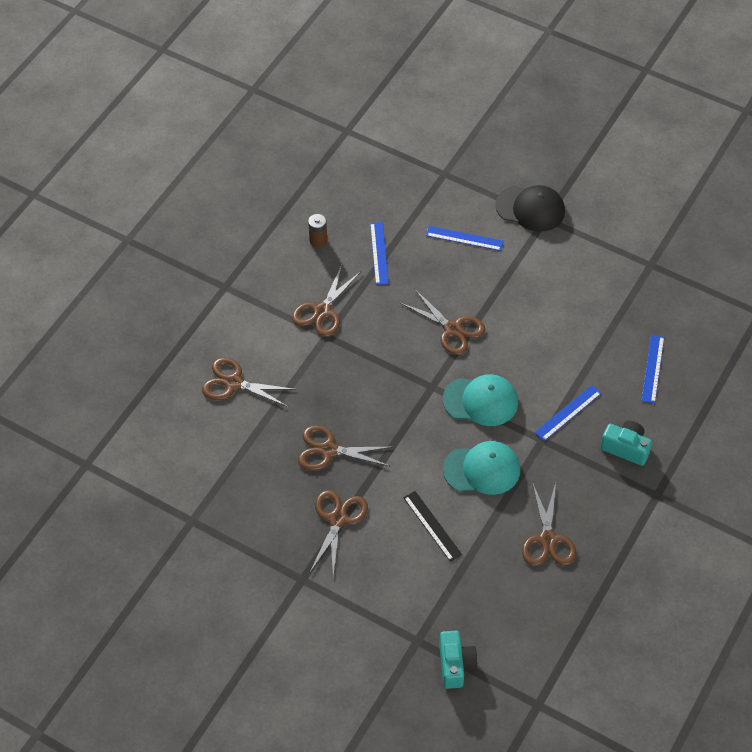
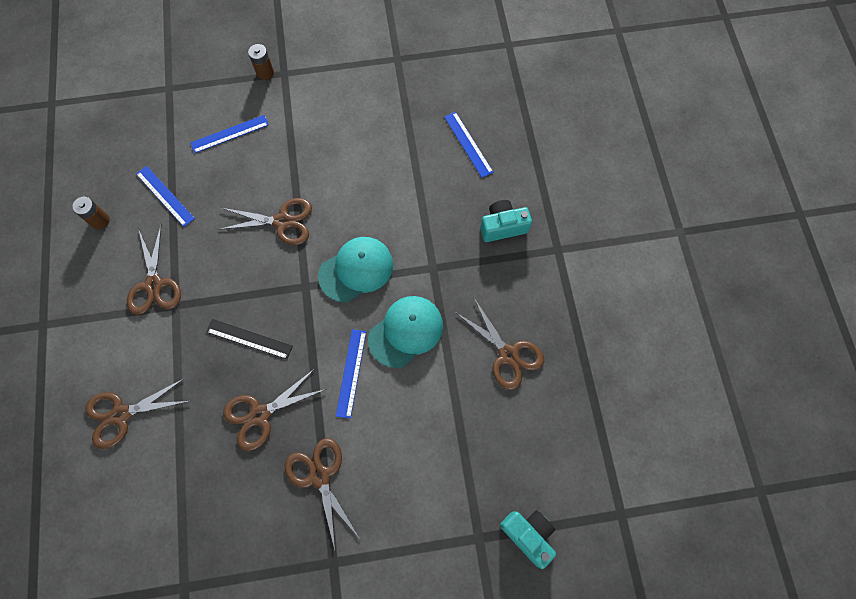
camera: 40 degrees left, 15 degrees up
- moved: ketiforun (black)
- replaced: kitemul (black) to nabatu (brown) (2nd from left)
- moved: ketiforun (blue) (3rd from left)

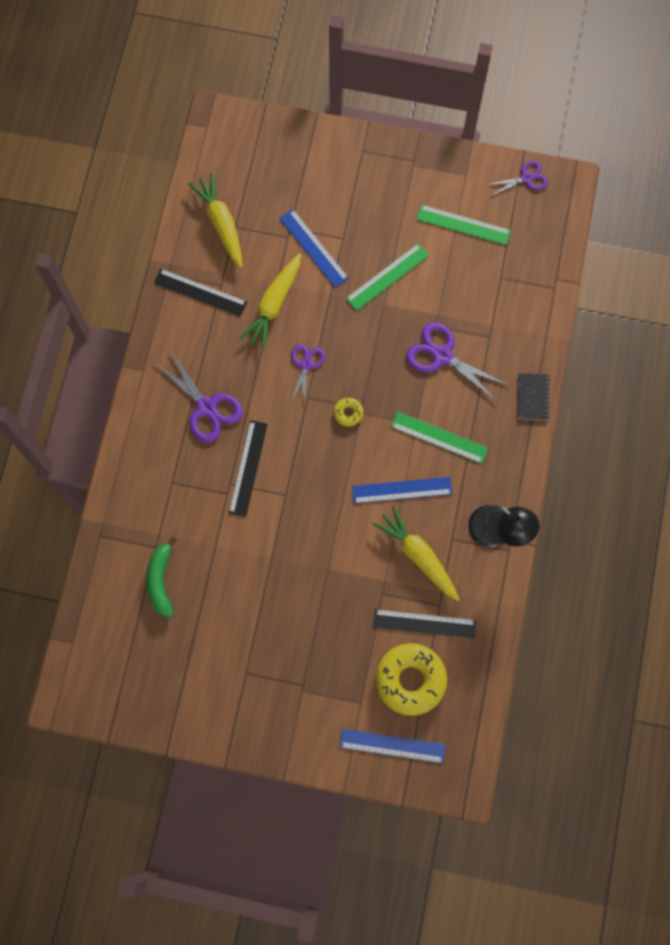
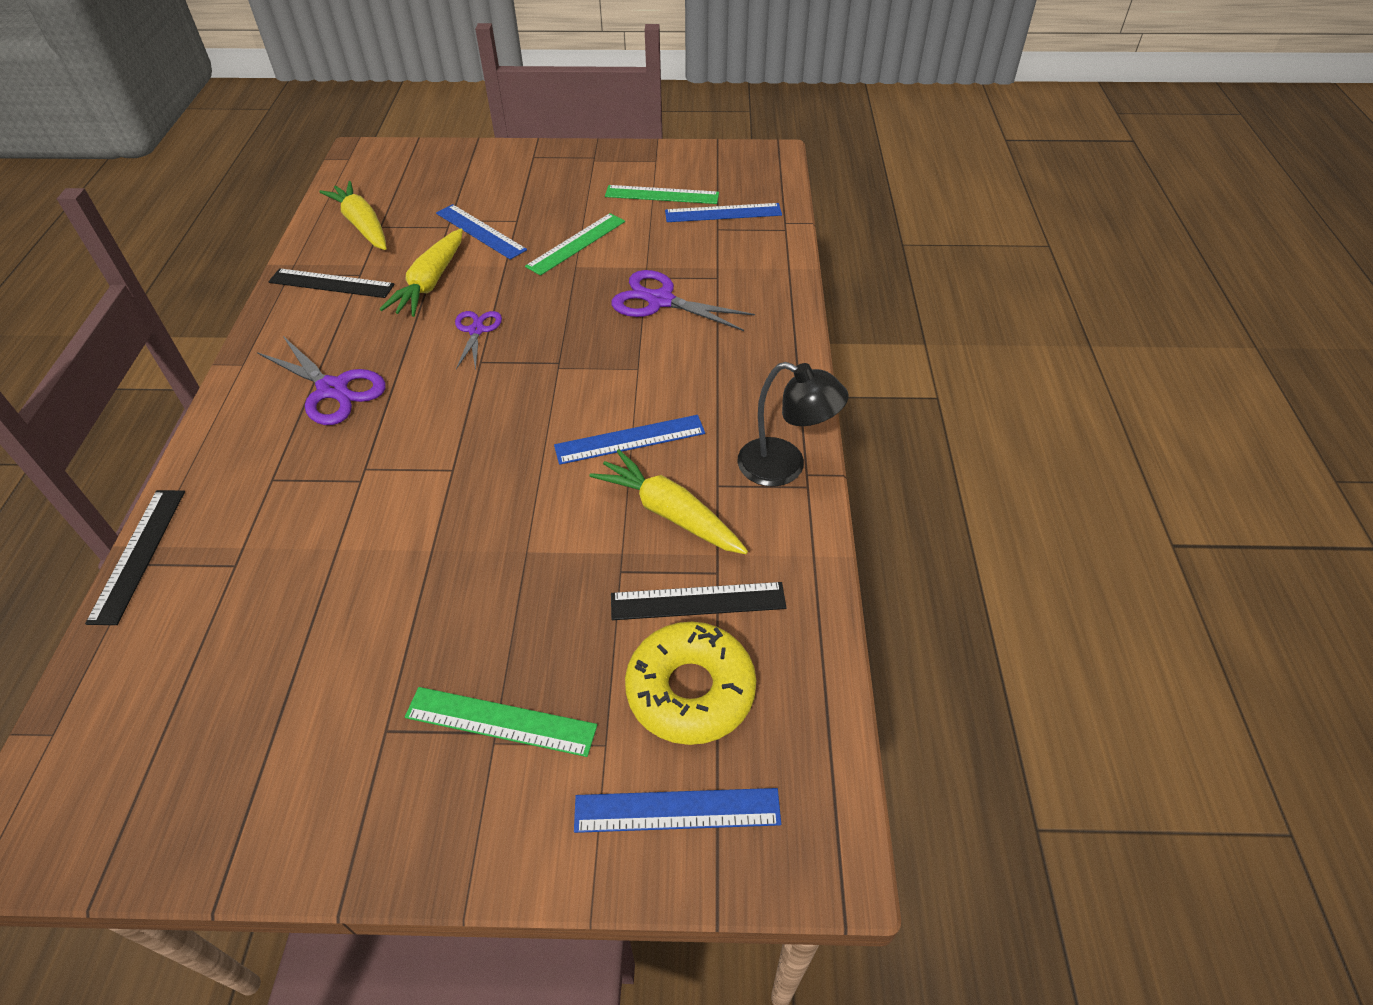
camera: 10 degrees left, 25 degrees down
- moved: ketiforun (black) (2nd from left in the first image) to ketiforun (black) (1st from left)
- moved: ketiforun (green) (2nd from left in the first image) to ketiforun (green) (1st from left)
- added: ketiforun (blue) (4th from left)
- removed: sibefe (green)
- removed: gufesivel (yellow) (1st from left)
- removed: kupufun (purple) (4th from left)
- removed: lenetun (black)

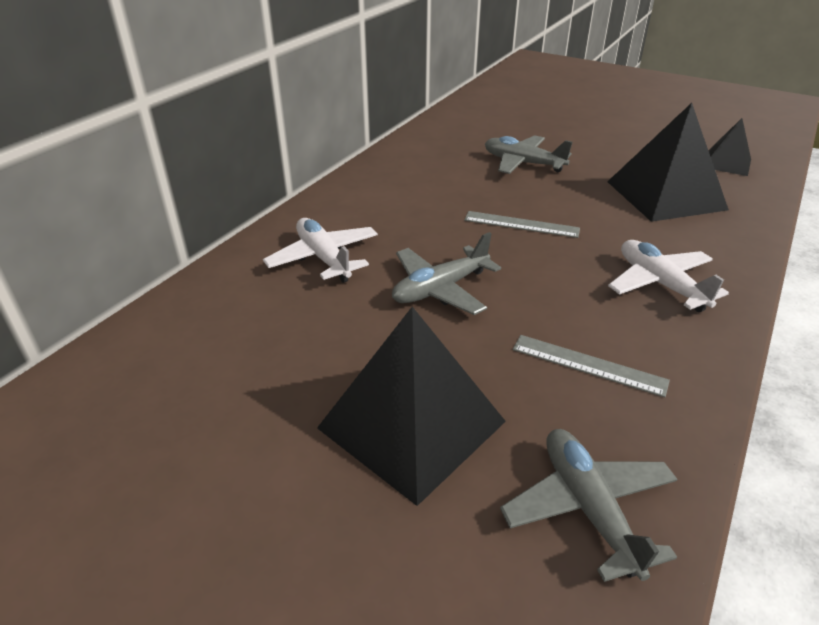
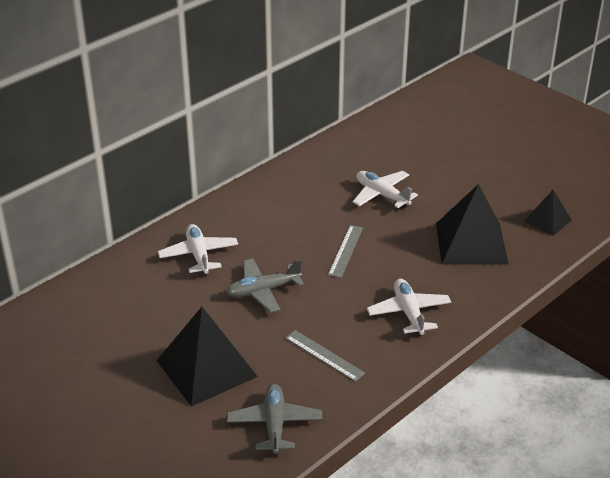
camera: 15 degrees right, 0 degrees up
- turned: ketiforun (grey) (1st from left in the first image) 75 degrees clockwise
- recoloured: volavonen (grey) (2nd from left) to volavonen (white) (2nd from left)

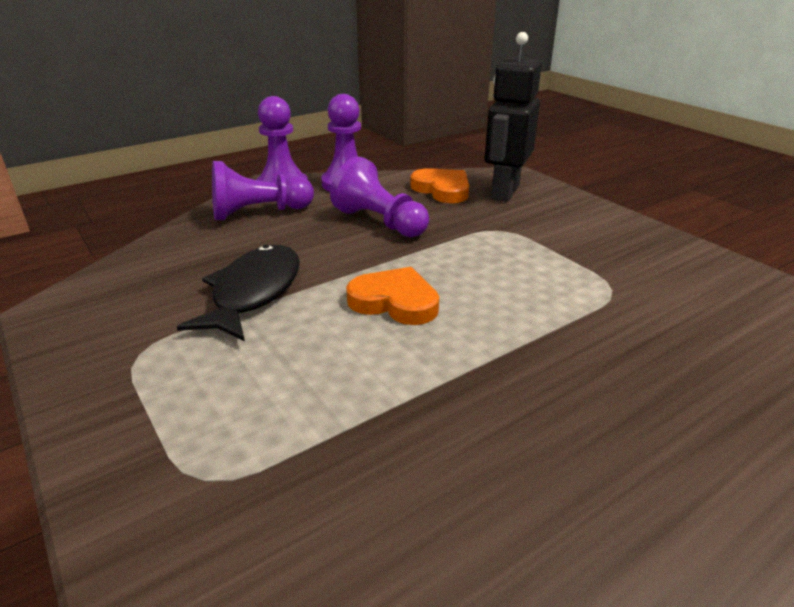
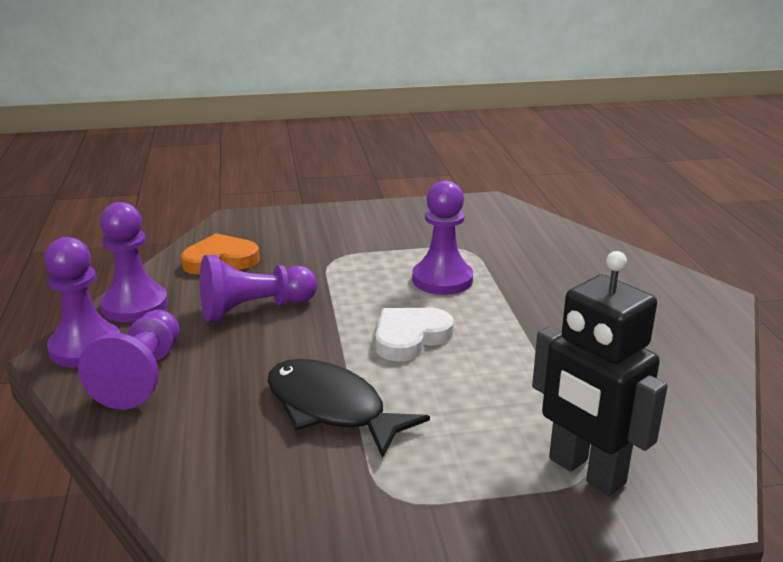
camera: 65 degrees left, 5 degrees down
- recoloured: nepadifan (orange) (1st from left) to nepadifan (white)
- added: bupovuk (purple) (5th from left)
- moved: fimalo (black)

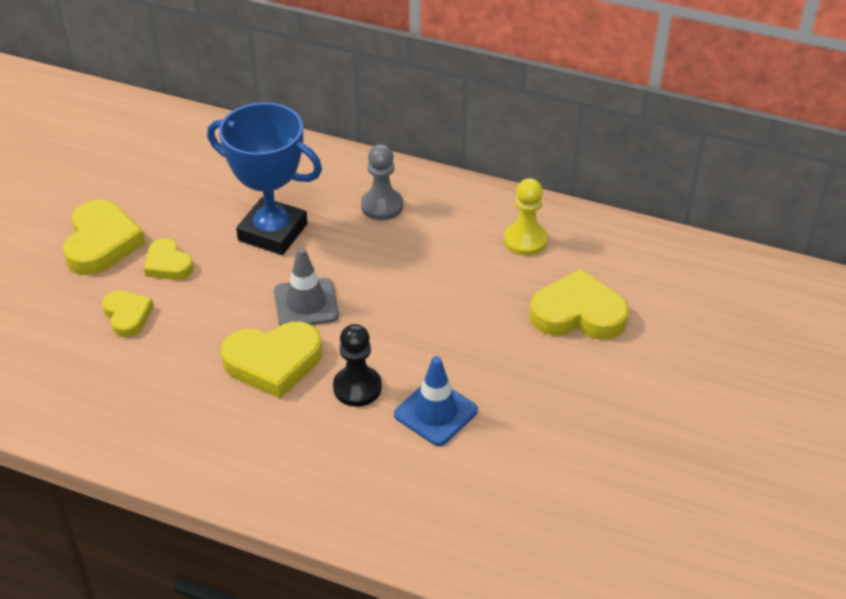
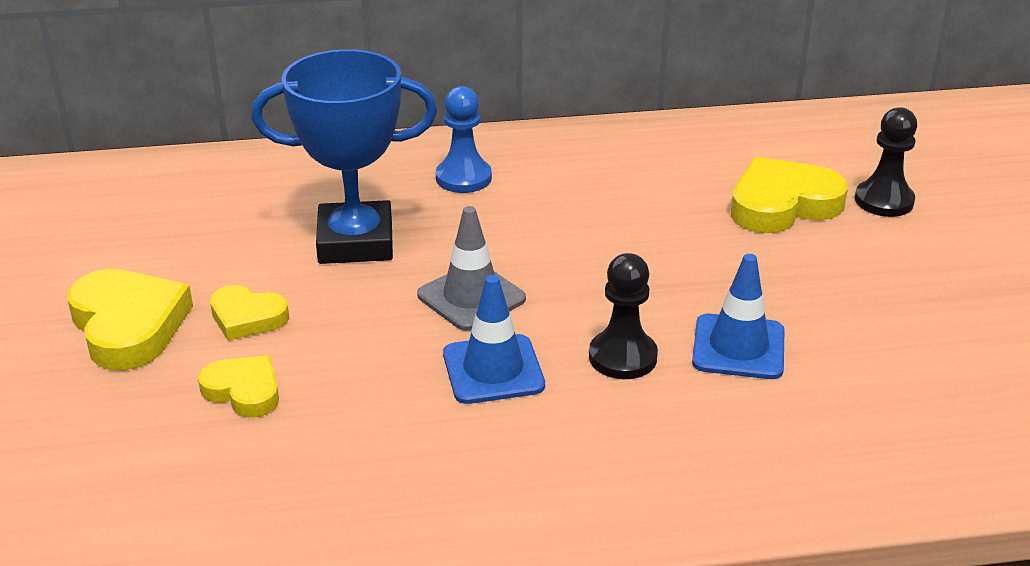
camera: 30 degrees left, 10 degrees down
- recoloured: bupovuk (grey) to bupovuk (blue)
- replaced: nepadifan (yellow) (4th from left) to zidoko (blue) (1st from left)
- added: bupovuk (black) (2nd from left)
- removed: bupovuk (yellow)

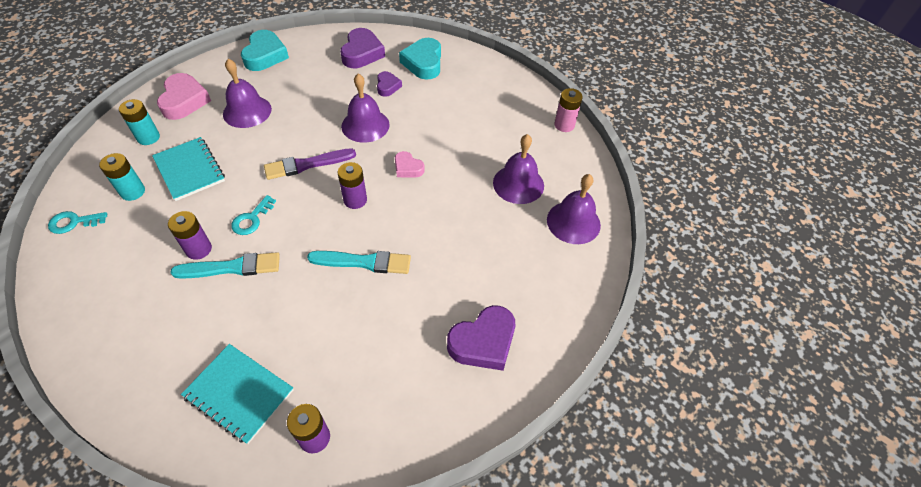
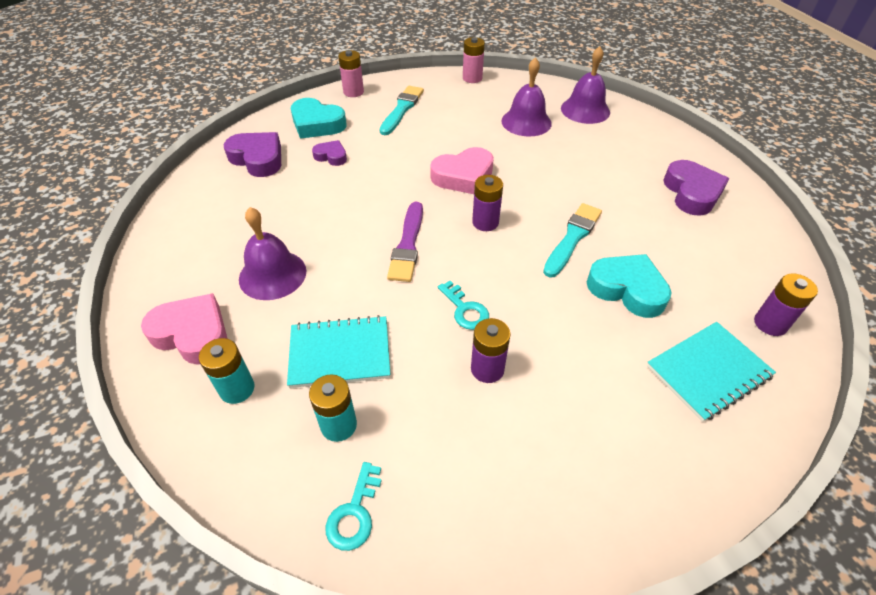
camera: 60 degrees left, 5 degrees down
- added: nabatu (pink) (1st from left)
- moved: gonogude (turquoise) (1st from left)
- resized: nepadifan (pink) (2nd from left) x1.76
- moved: nepadifan (turquoise) (1st from left in the first image) to nepadifan (turquoise) (2nd from left)
- removed: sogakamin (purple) (2nd from left)

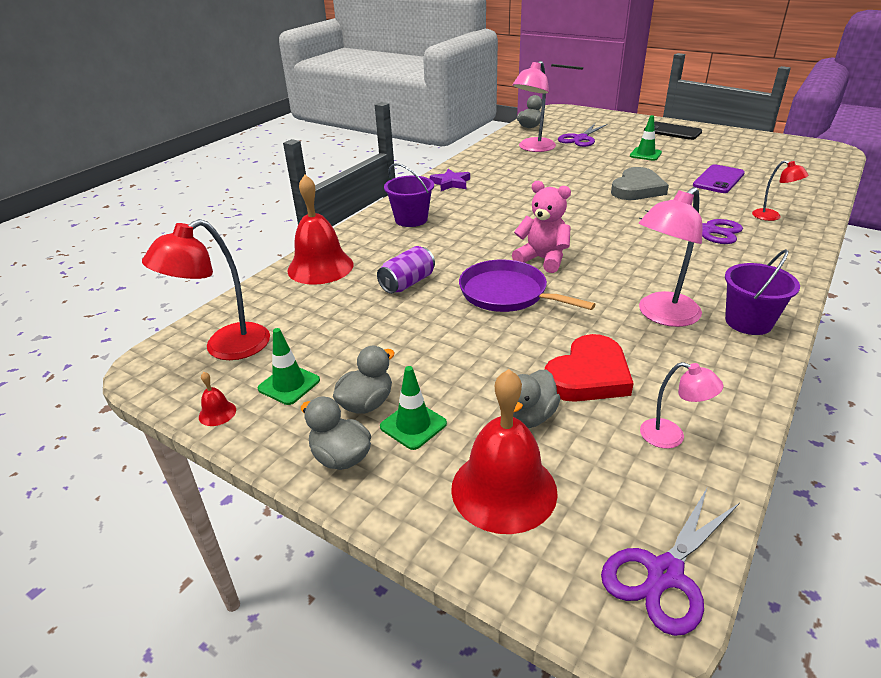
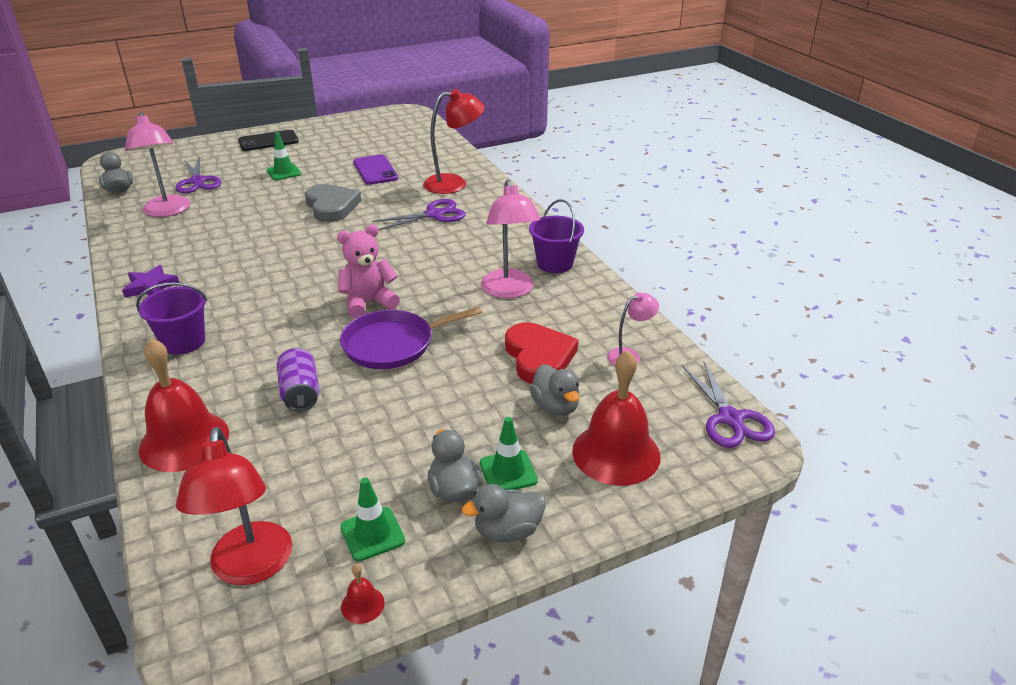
camera: 60 degrees left, 0 degrees up
- resized: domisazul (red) (2nd from left) x1.82

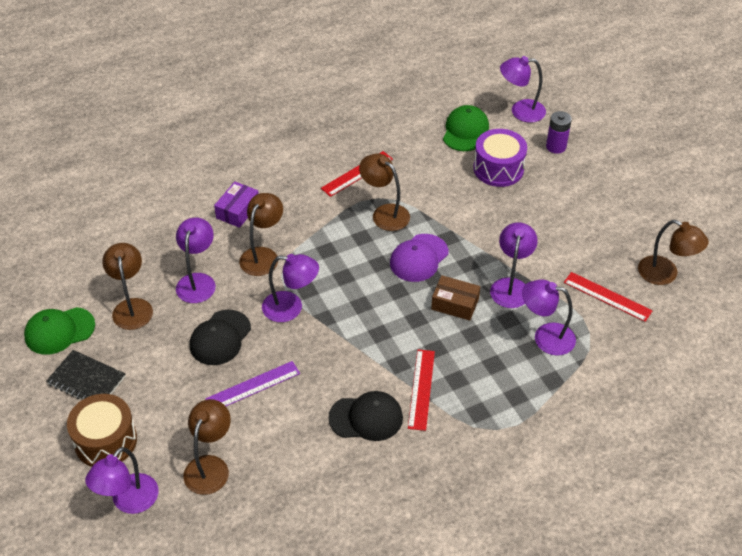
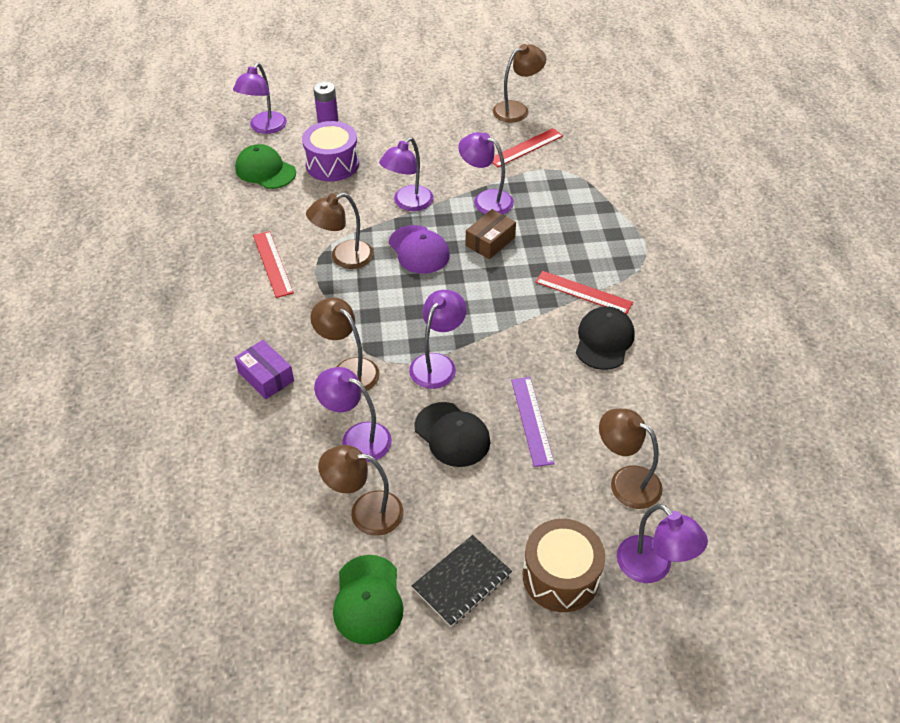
camera: 70 degrees left, 0 degrees up
- moved: domisazul (purple) (6th from left in the first image) to domisazul (purple) (3rd from left)

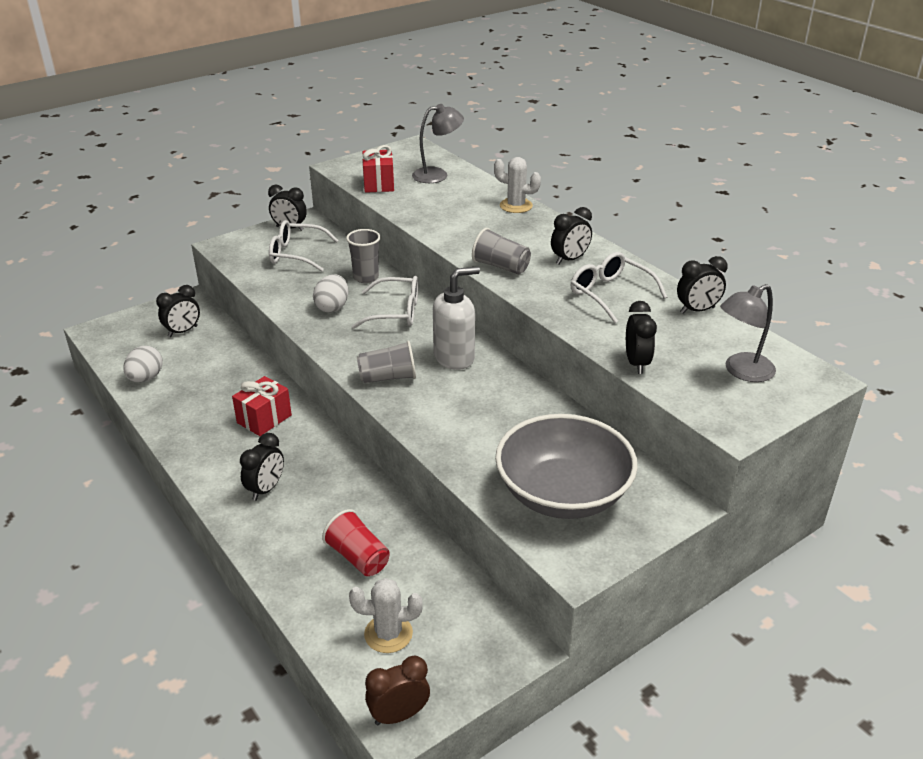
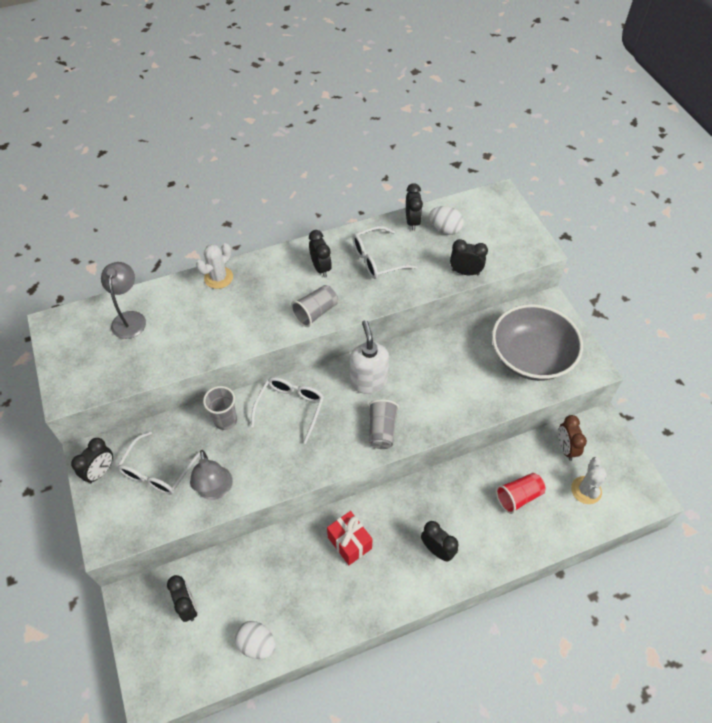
camera: 75 degrees left, 20 degrees up
- moved: domisazul (grey) (2nd from left)
- moved: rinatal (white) (2nd from left)
- moved: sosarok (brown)
- removed: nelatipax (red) (2nd from left)

